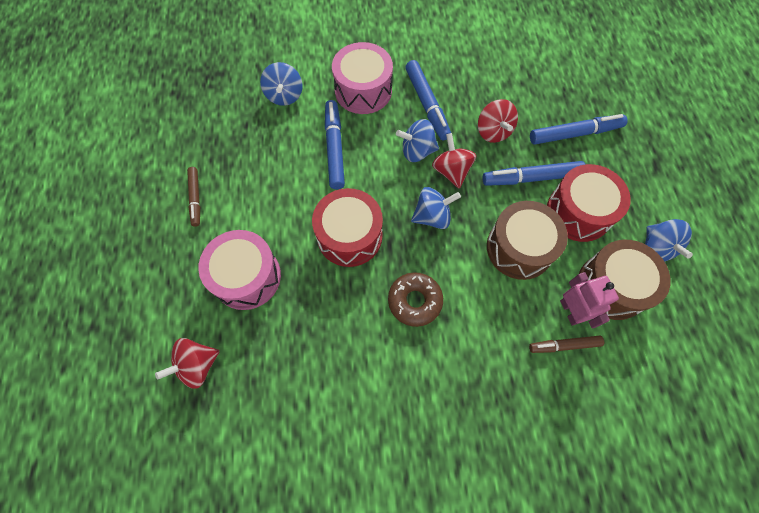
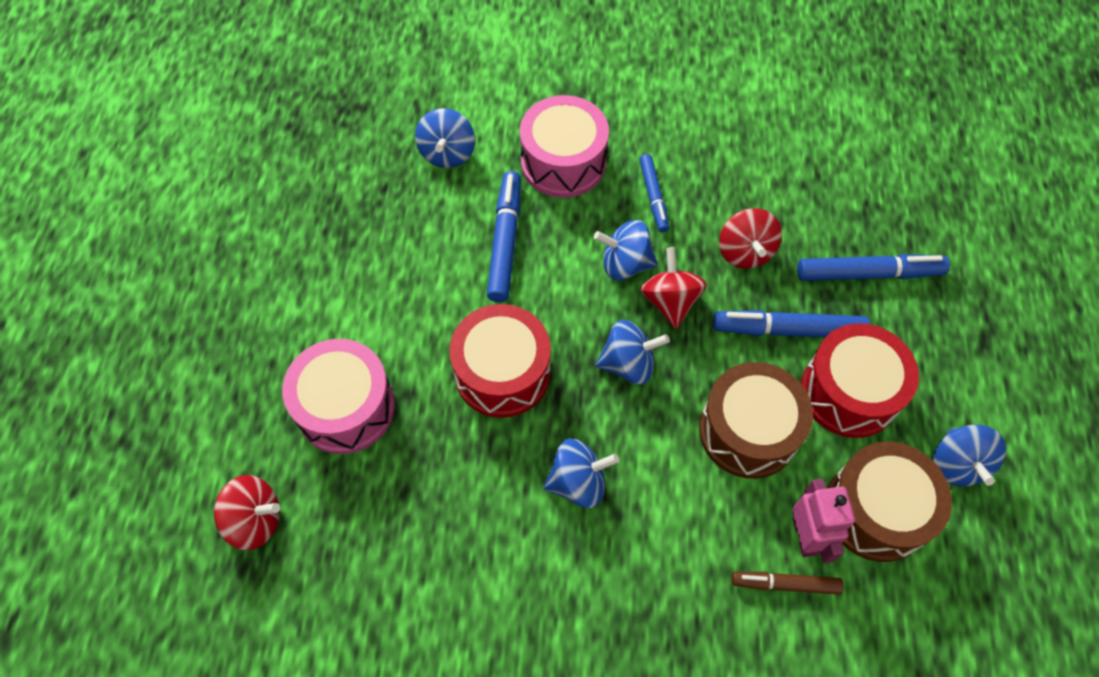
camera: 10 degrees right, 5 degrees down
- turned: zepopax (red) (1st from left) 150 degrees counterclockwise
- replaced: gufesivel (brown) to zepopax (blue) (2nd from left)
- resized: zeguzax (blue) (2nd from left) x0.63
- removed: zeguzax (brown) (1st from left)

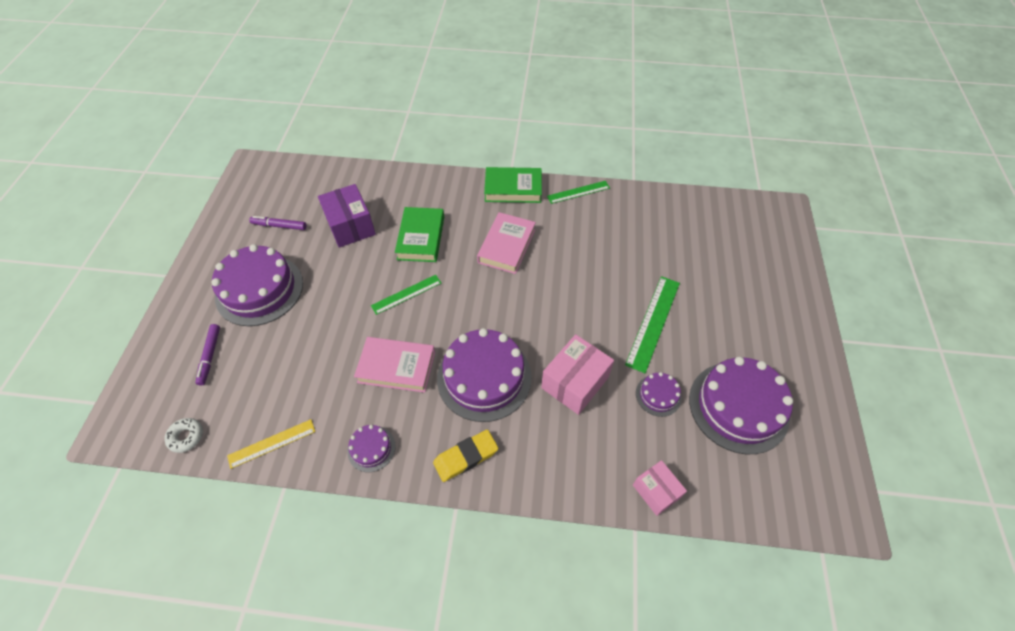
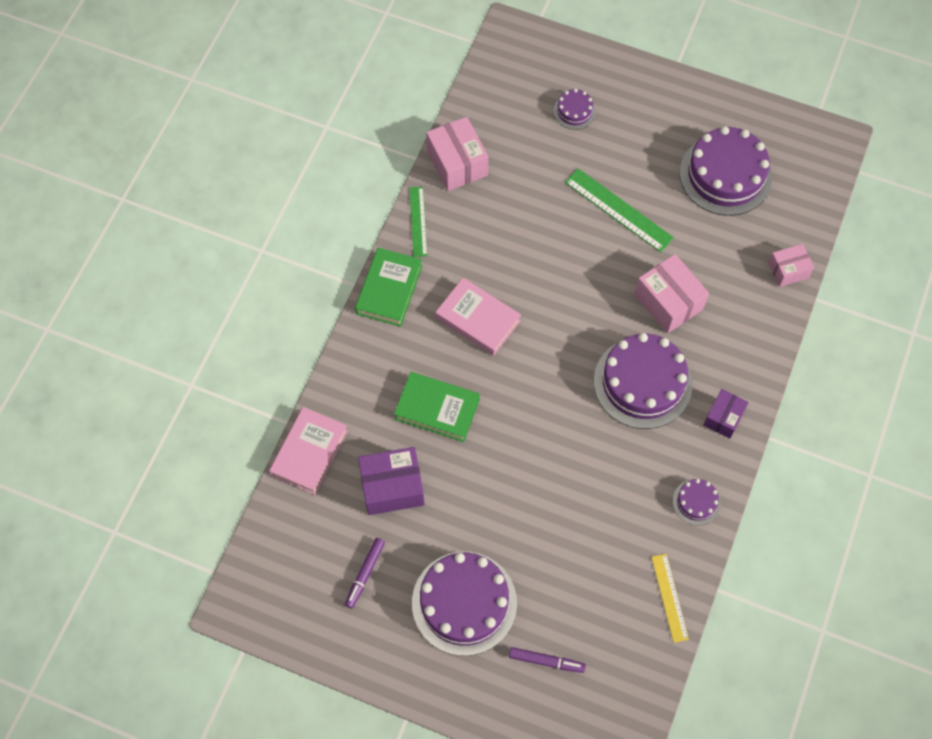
camera: 75 degrees left, 10 degrees up
- moved: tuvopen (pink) (1st from left)
- added: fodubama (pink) (1st from left)
- moved: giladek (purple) (4th from left in the first image) to giladek (purple) (2nd from left)
- replaced: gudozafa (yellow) to fodubama (purple) (2nd from left)
- removed: gufesivel (white)
- removed: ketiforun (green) (1st from left)

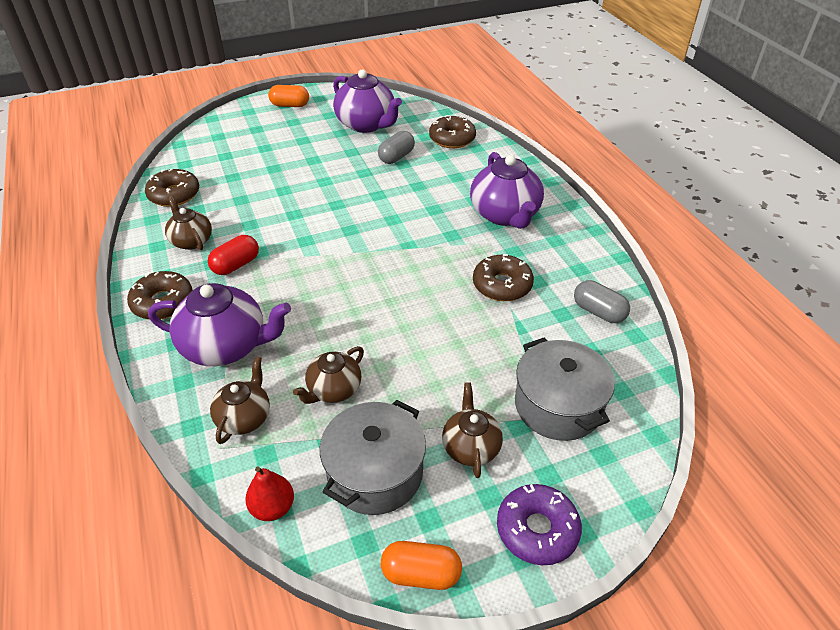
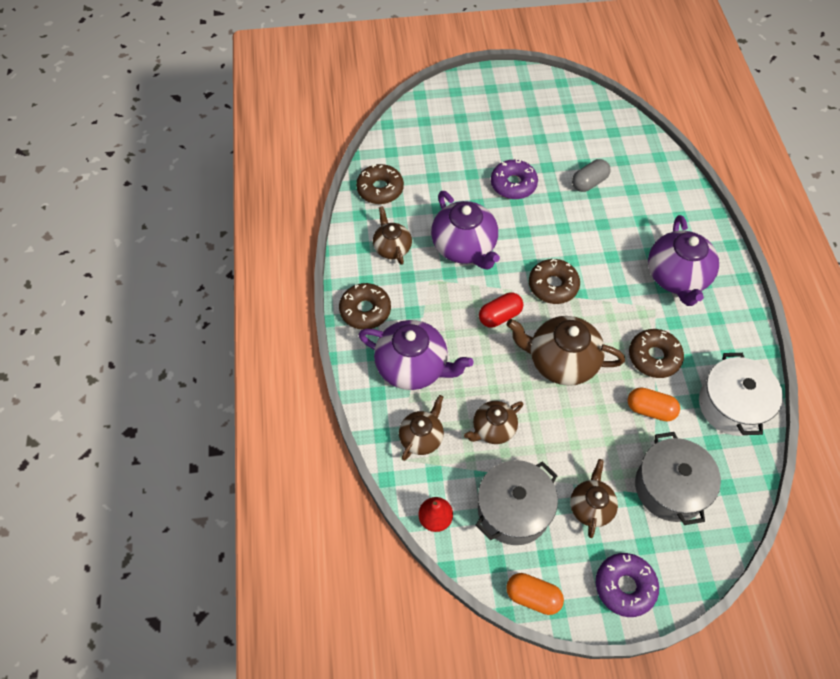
camera: 15 degrees right, 15 degrees up
- moved: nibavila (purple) (2nd from left)
- moved: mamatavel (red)
- added: gufesivel (purple) (1st from left)
- added: nibavila (brown) (4th from left)
- moved: gufesivel (brown) (3rd from left)
- moved: mamatavel (orange) (1st from left in the first image) to mamatavel (orange) (2nd from left)
- replaced: mamatavel (grey) (2nd from left) to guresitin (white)

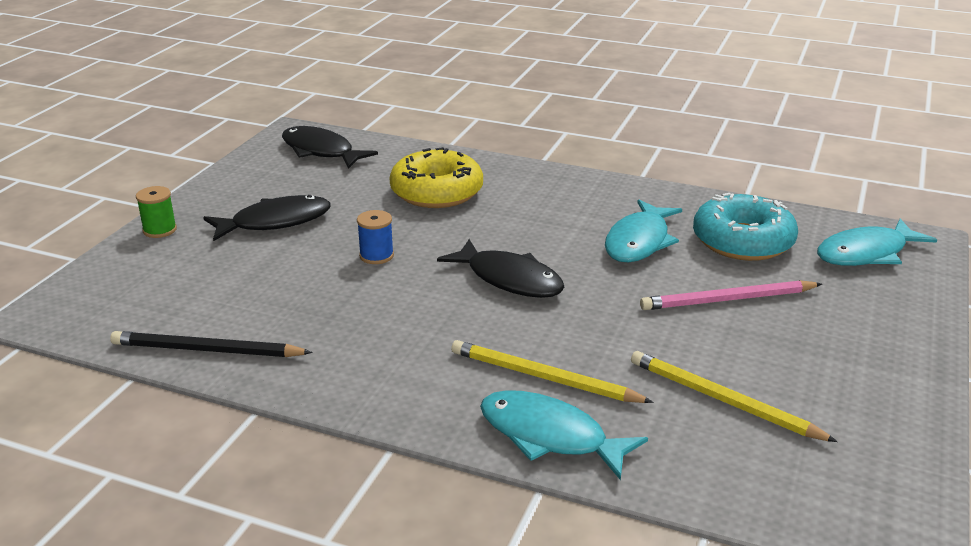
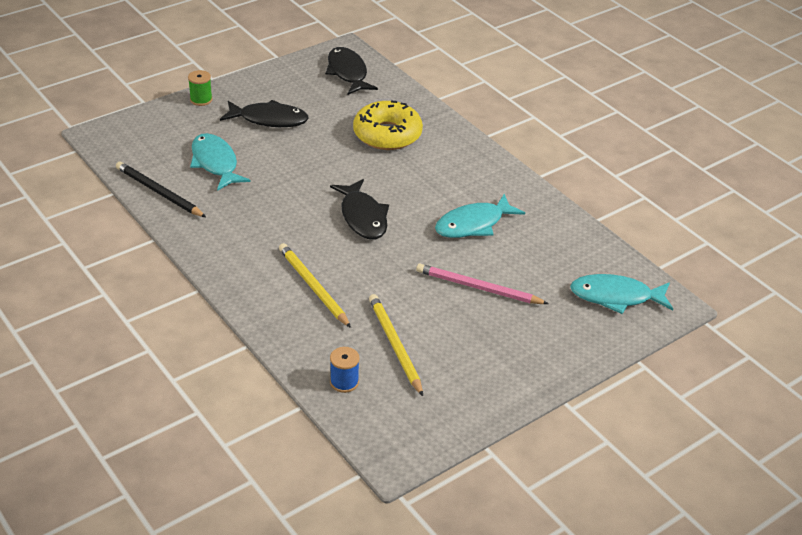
camera: 30 degrees right, 10 degrees up
- moved: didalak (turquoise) (1st from left)
- moved: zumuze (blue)
- removed: gufesivel (turquoise)

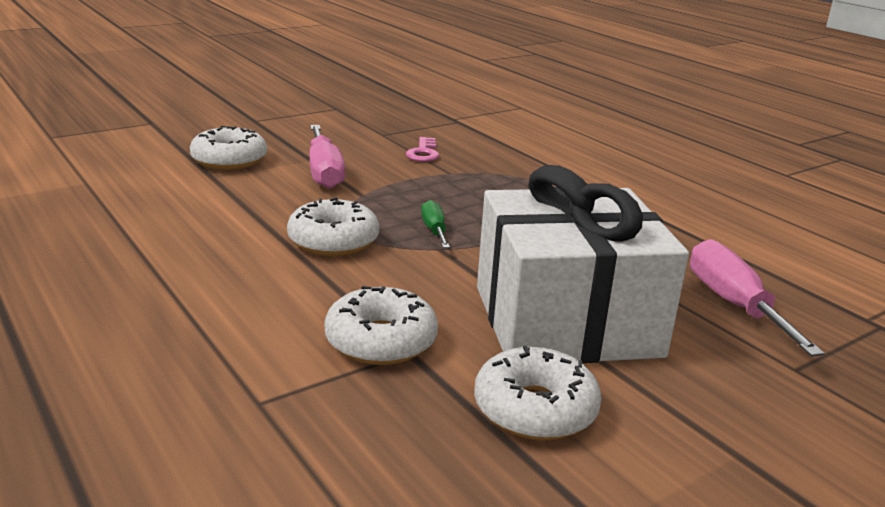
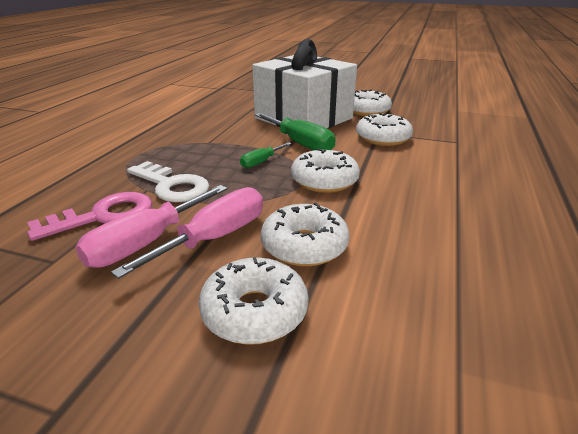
camera: 125 degrees left, 5 degrees up
- resized: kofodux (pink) x1.58
- moved: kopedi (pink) (2nd from left in the first image) to kopedi (pink) (1st from left)
- added: kofodux (white)
- added: kopedi (green) (2nd from left)
- added: gufesivel (white) (2nd from left)

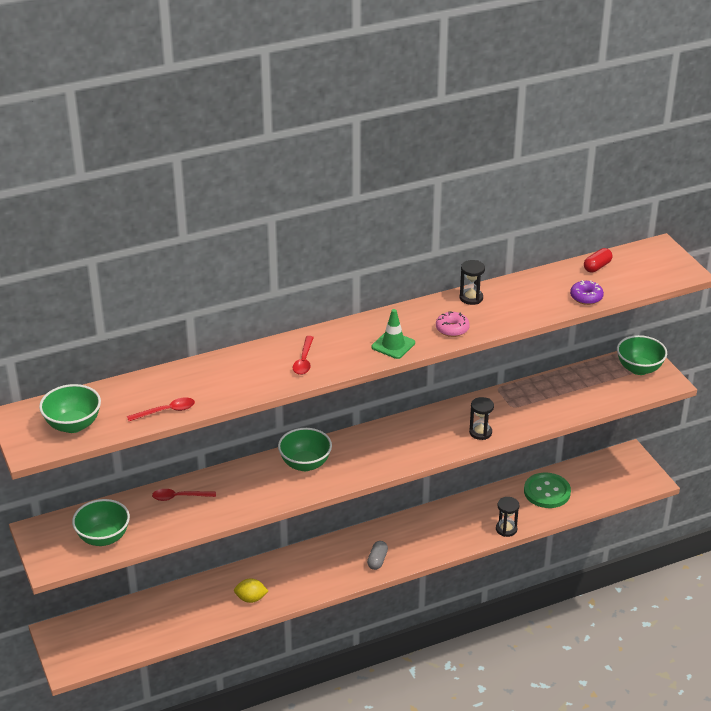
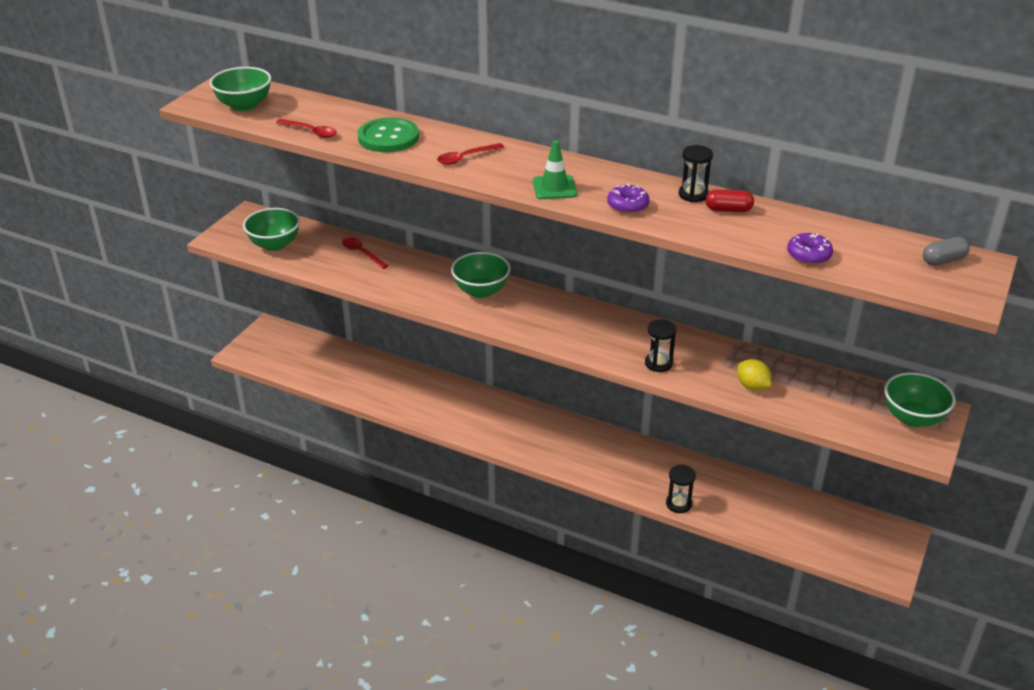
camera: 50 degrees right, 0 degrees up
- moved: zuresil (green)
- recoloured: gufesivel (pink) to gufesivel (purple) (1st from left)
- moved: mamatavel (red)
- moved: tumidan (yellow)
- moved: mamatavel (grey)

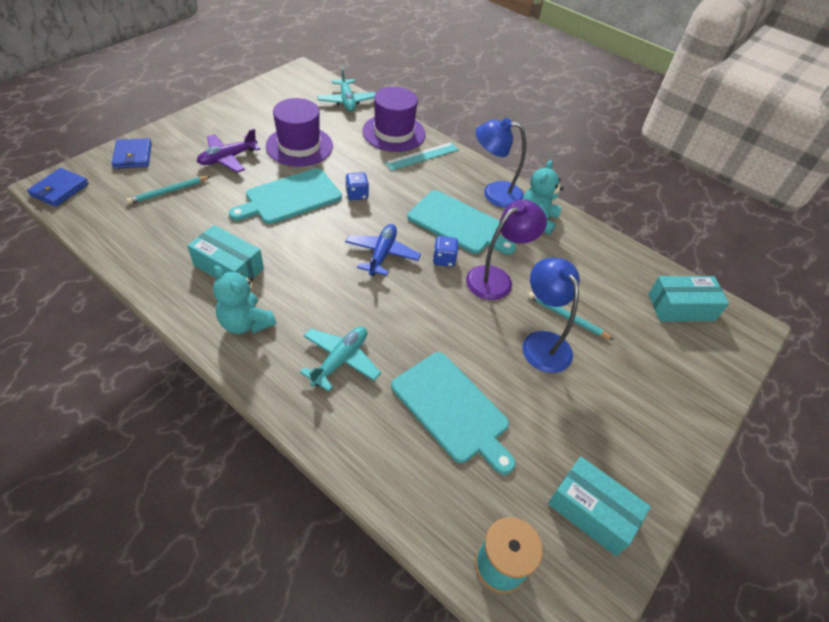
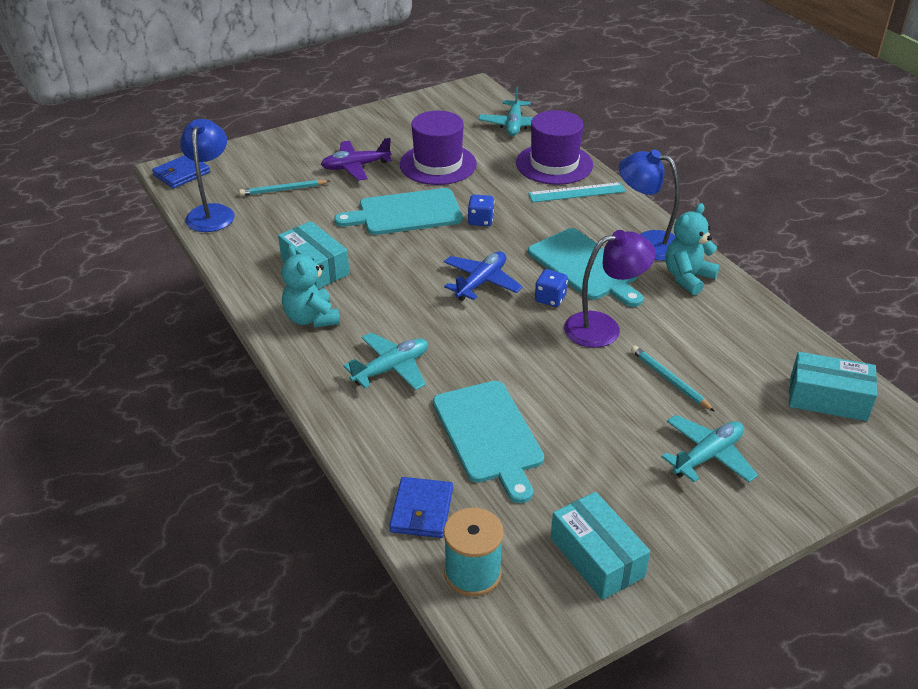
camera: 25 degrees right, 10 degrees down
- moved: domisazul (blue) (2nd from left in the first image) to domisazul (blue) (1st from left)
- moved: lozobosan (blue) (2nd from left)
- added: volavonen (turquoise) (3rd from left)

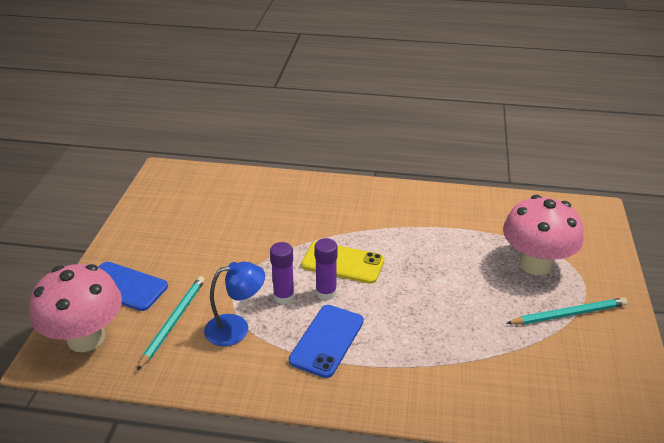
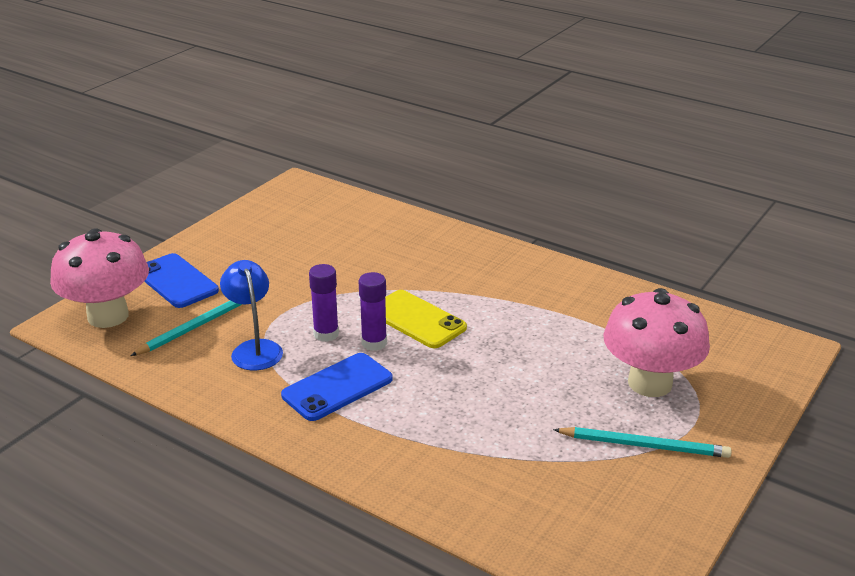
camera: 25 degrees right, 5 degrees down
- turned: domisazul (blue) 120 degrees counterclockwise

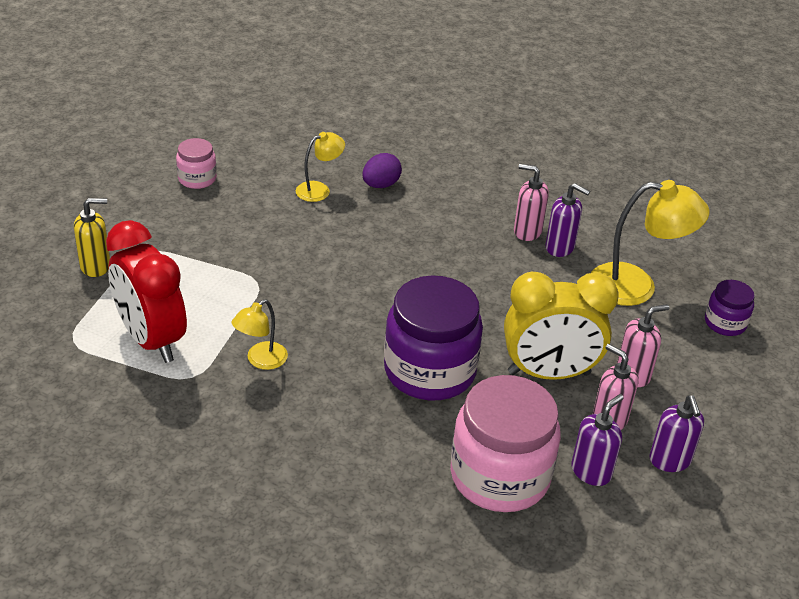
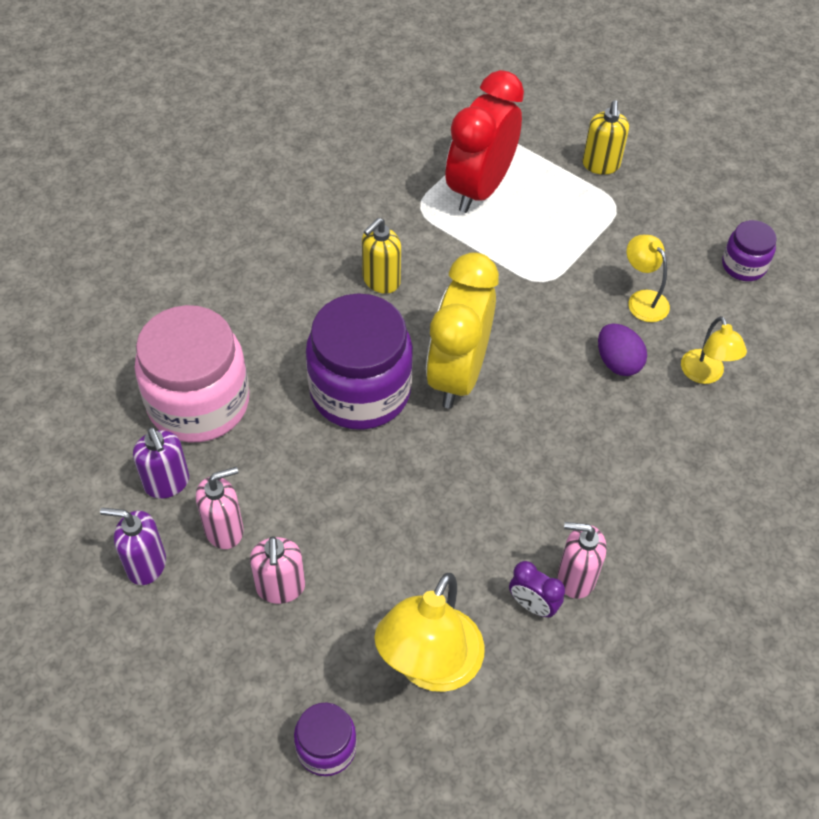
camera: 110 degrees right, 15 degrees up
- added: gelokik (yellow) (1st from left)
- moved: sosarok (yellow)
- turned: sosarok (red) 45 degrees counterclockwise
- replaced: gelokik (purple) (1st from left) to sosarok (purple)
- turned: gelokik (pink) (1st from left in the first image) 120 degrees counterclockwise
- moved: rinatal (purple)
- moved: domisazul (yellow) (1st from left in the first image) to domisazul (yellow) (2nd from left)
- recoloured: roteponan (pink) (1st from left) to roteponan (purple) (3rd from left)

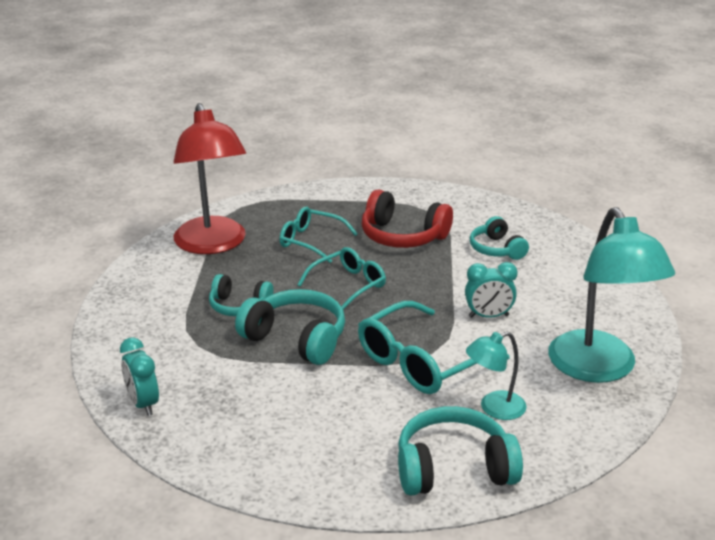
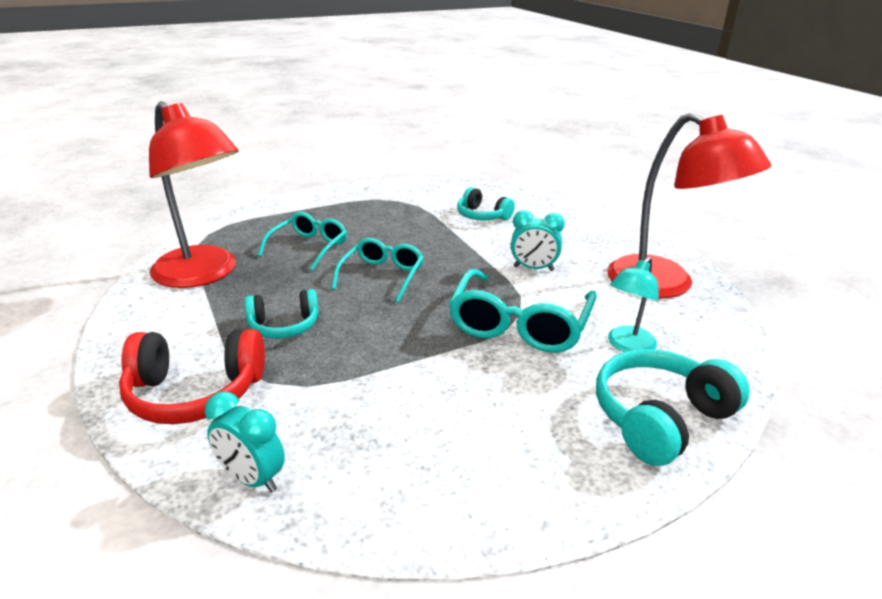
camera: 30 degrees left, 0 degrees up
- moved: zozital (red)
- turned: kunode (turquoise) (1st from left) 120 degrees clockwise
- turned: sosarok (turquoise) (2nd from left) 45 degrees clockwise
- recoloured: domisazul (turquoise) (2nd from left) to domisazul (red) (2nd from left)
- removed: zozital (turquoise) (2nd from left)

